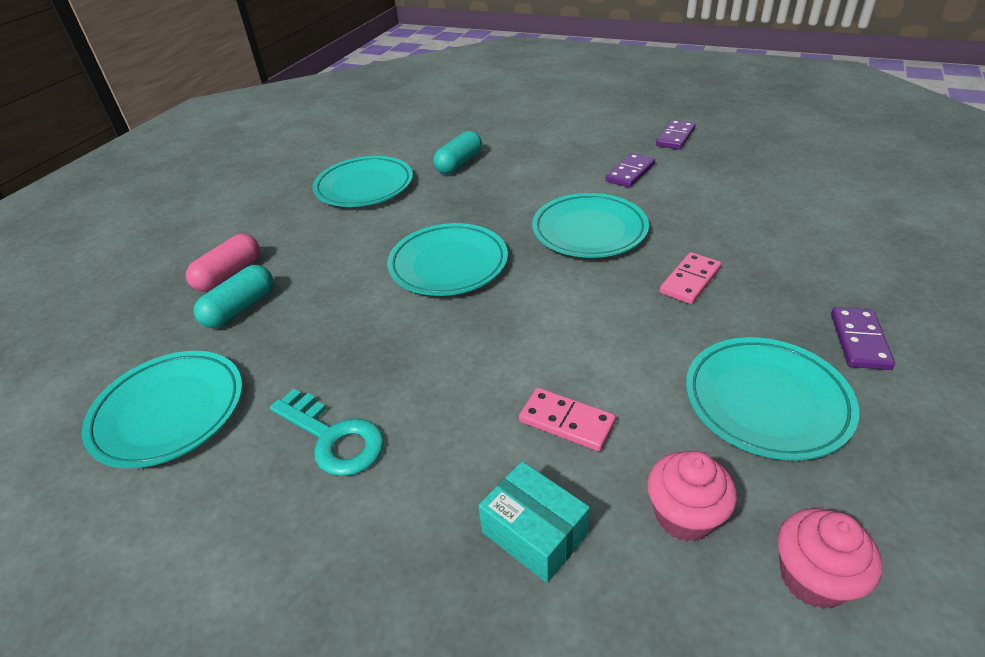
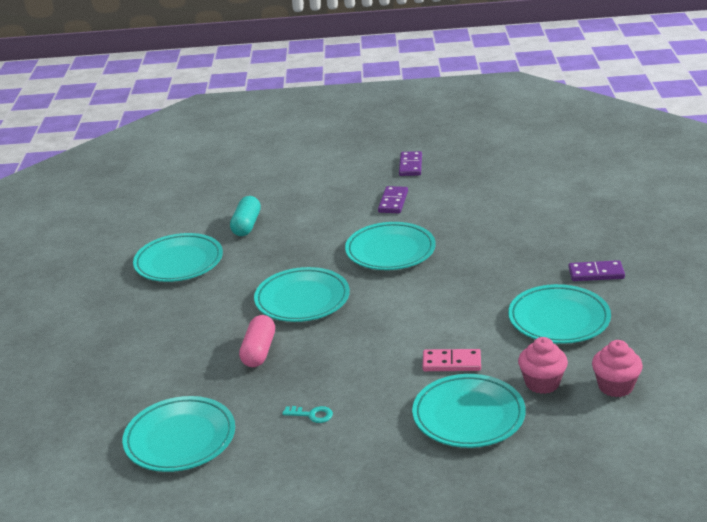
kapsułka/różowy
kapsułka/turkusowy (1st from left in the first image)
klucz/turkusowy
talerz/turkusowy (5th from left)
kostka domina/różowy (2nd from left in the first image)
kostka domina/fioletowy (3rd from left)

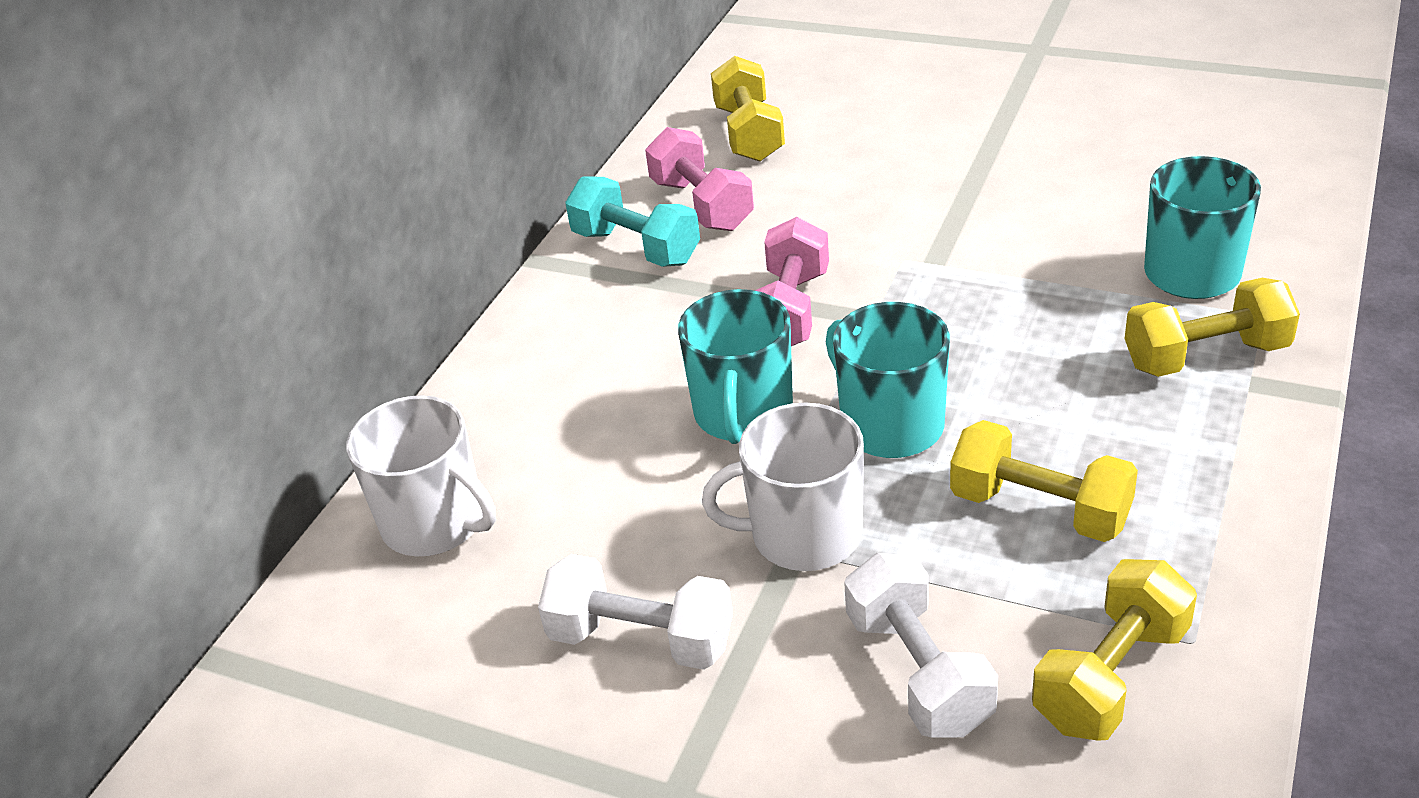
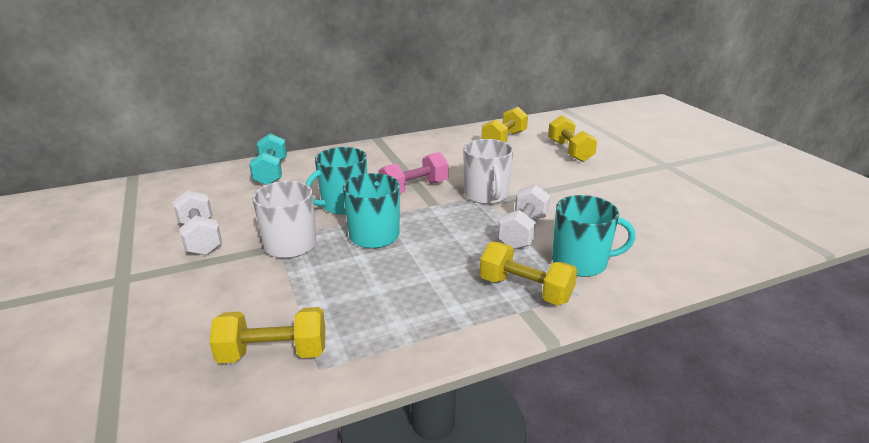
kubek/biały (2nd from left)
hantel/turkusowy
hantel/różowy (1st from left in the first image)
hantel/biały (2nd from left)
hantel/żółty (4th from left)

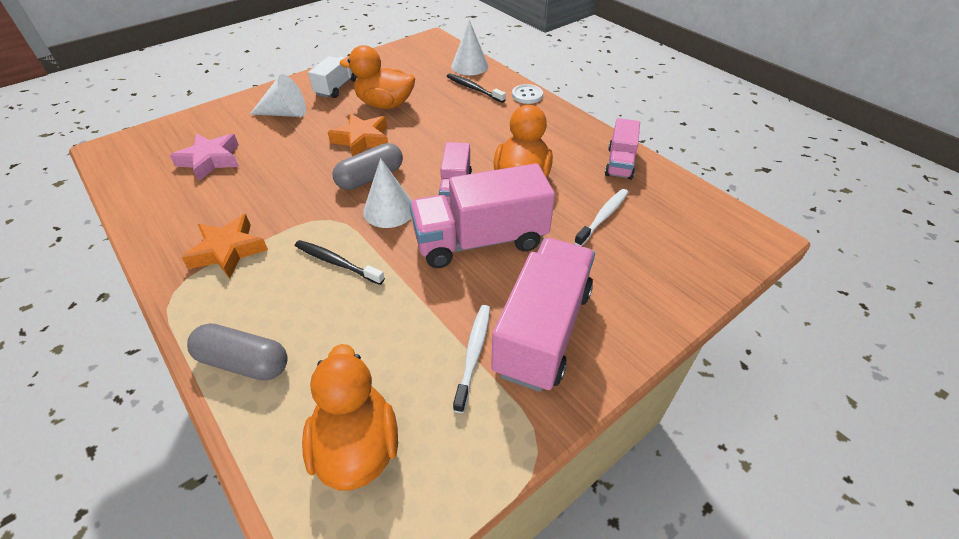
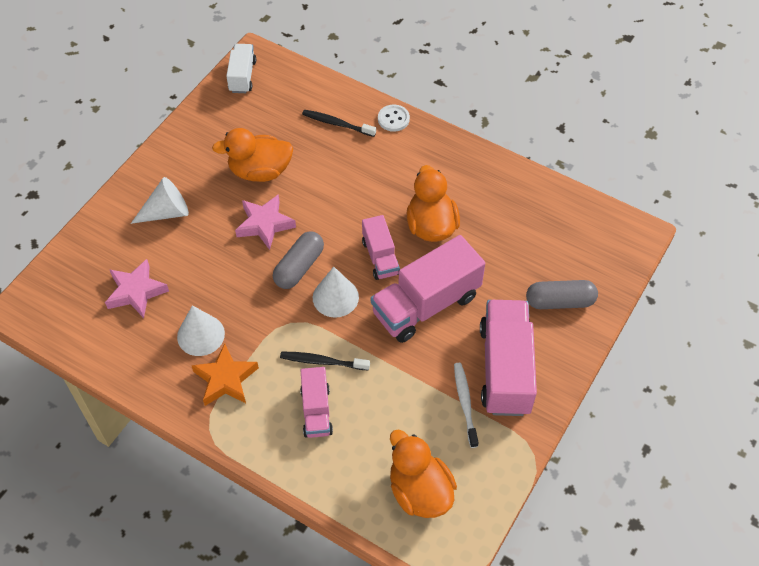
kapsułka/szary (2nd from left)
ciężarówka/biały
gwiazda/różowy (2nd from left)
stożek/biały (2nd from left)
szczoteczka do zębów/biały (2nd from left in the first image)
ciężarówka/różowy (1st from left)

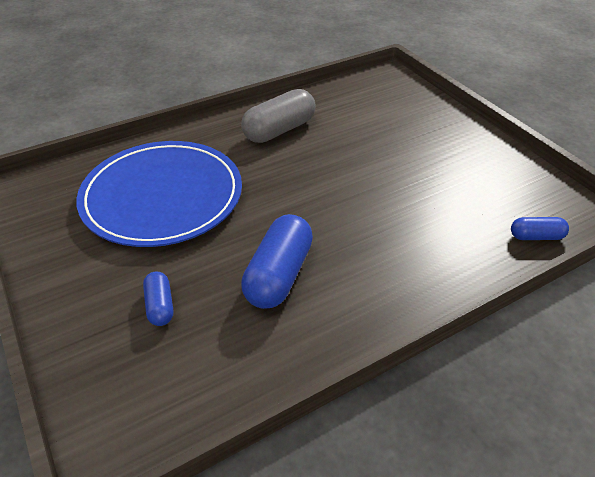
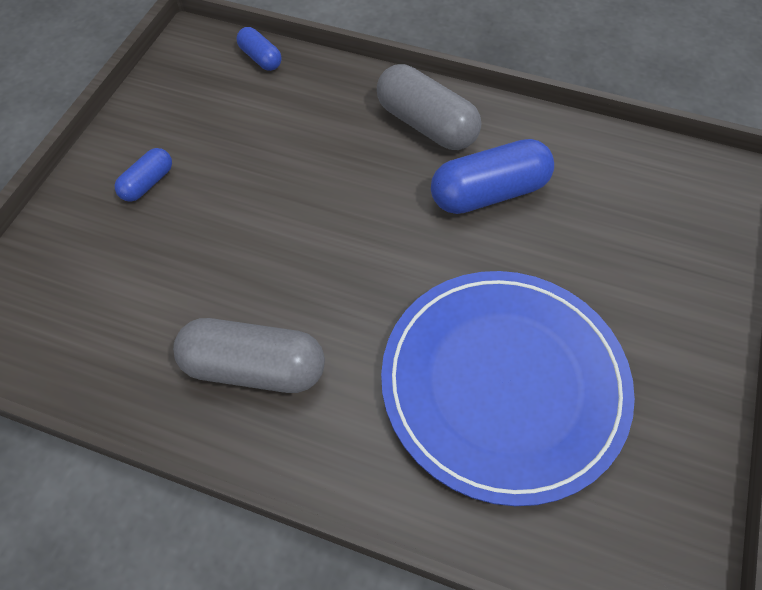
kapsułka/niebieski (1st from left)
kapsułka/szary (2nd from left)

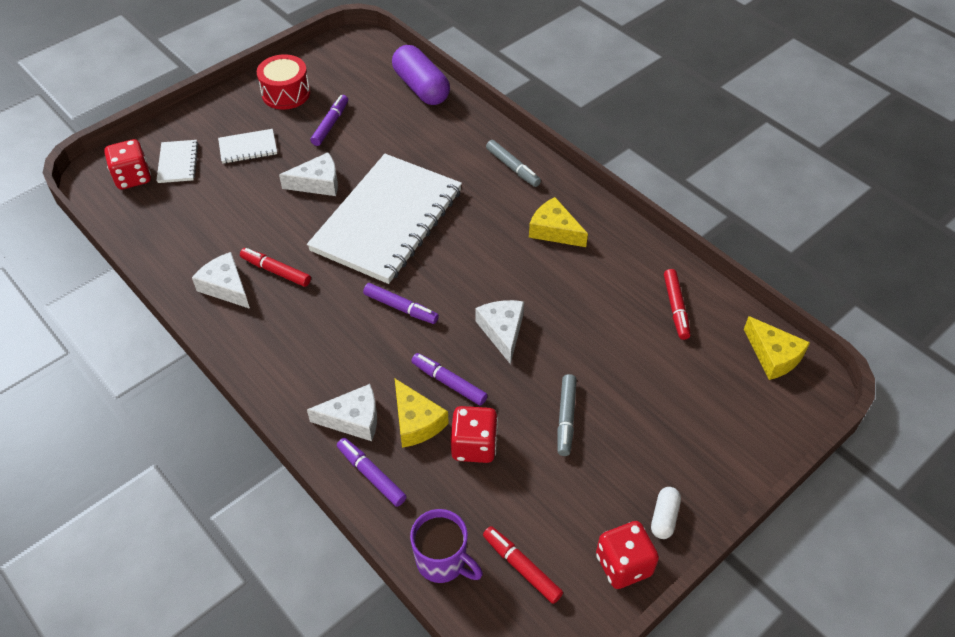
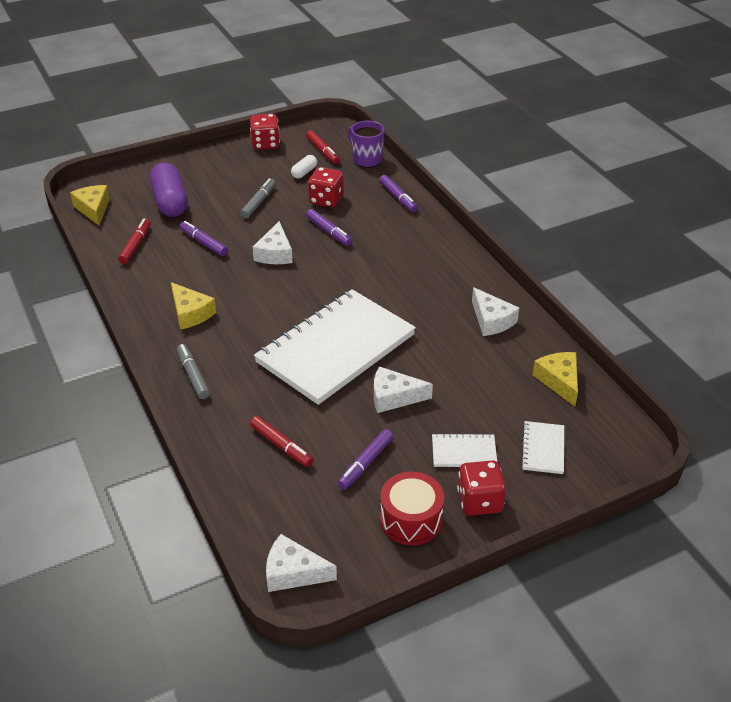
kostka do gry/czerwony (3rd from left)
flamaster/czerwony (2nd from left)
ser/biały (2nd from left)
flamaster/fioletowy (1st from left)
kapsułka/fioletowy
ser/żółty (3rd from left)
kapsułka/biały

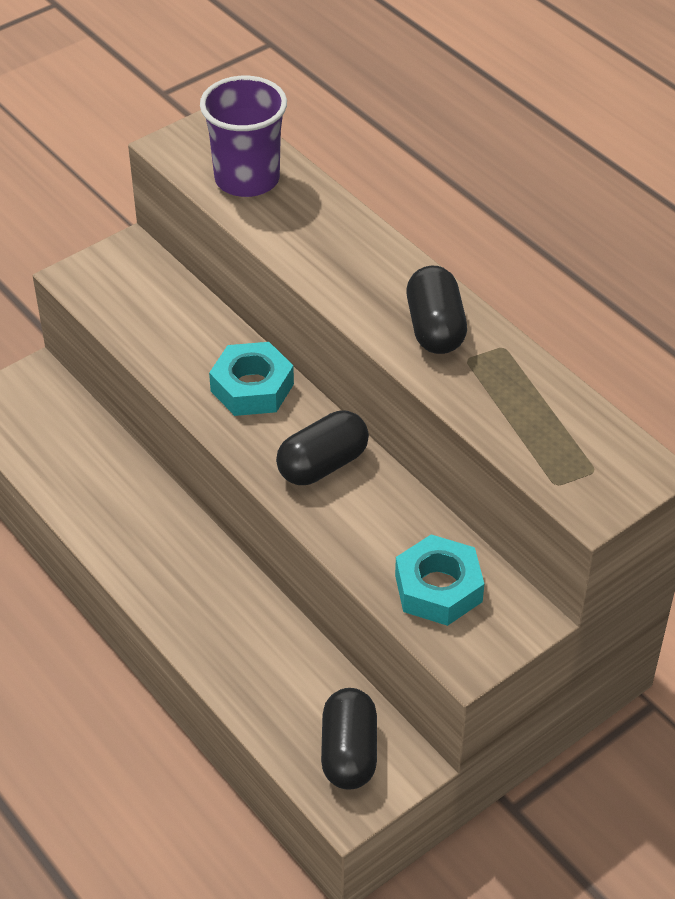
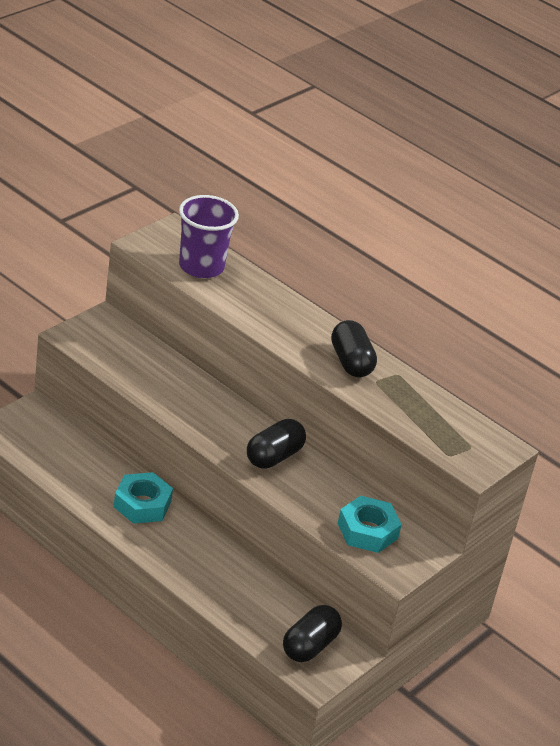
nakrętka/turkusowy (1st from left)
kapsułka/czarny (2nd from left)

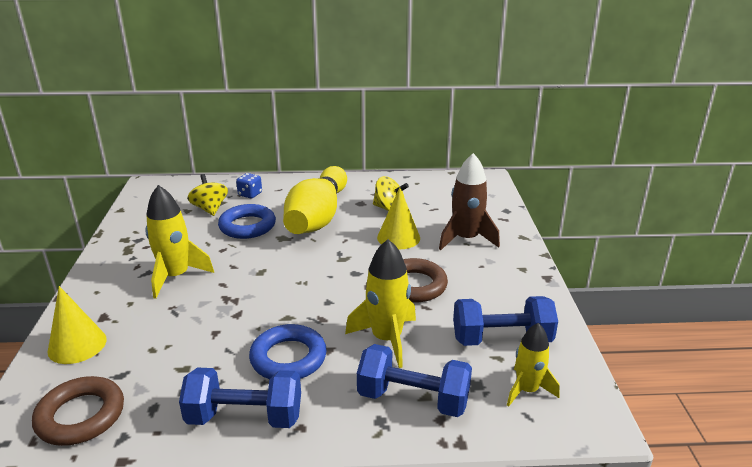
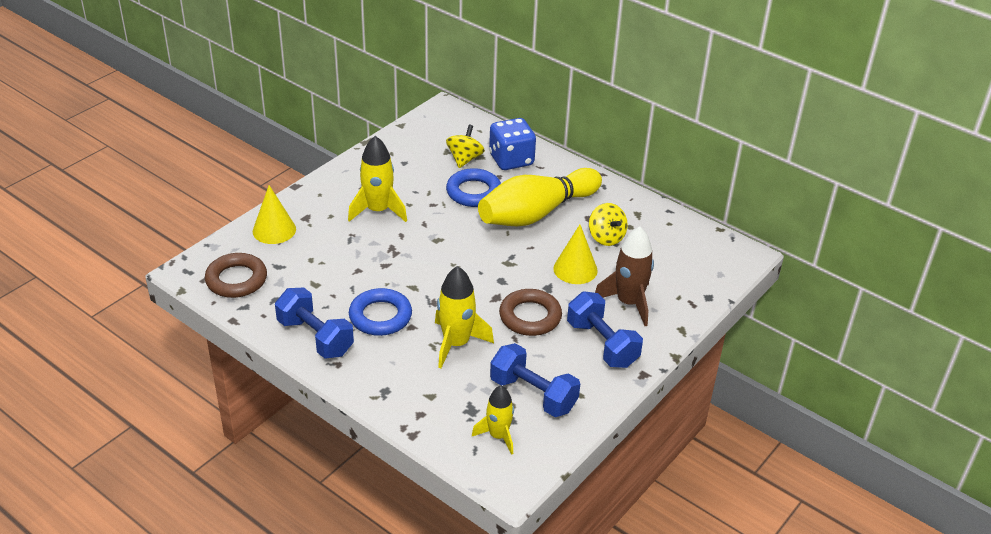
kostka do gry/niebieski
hantel/niebieski (3rd from left)

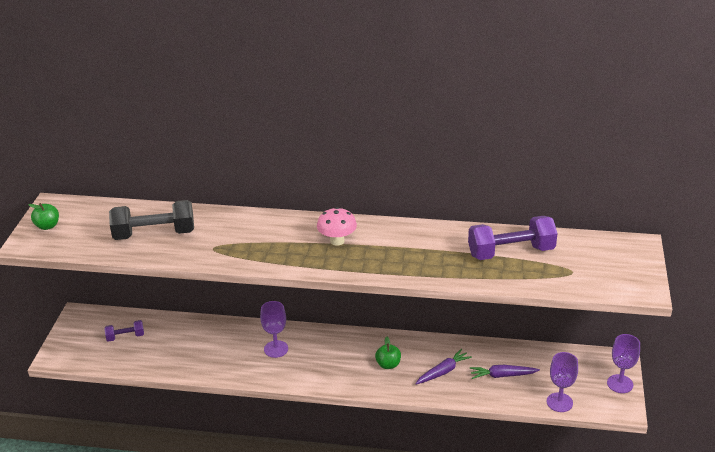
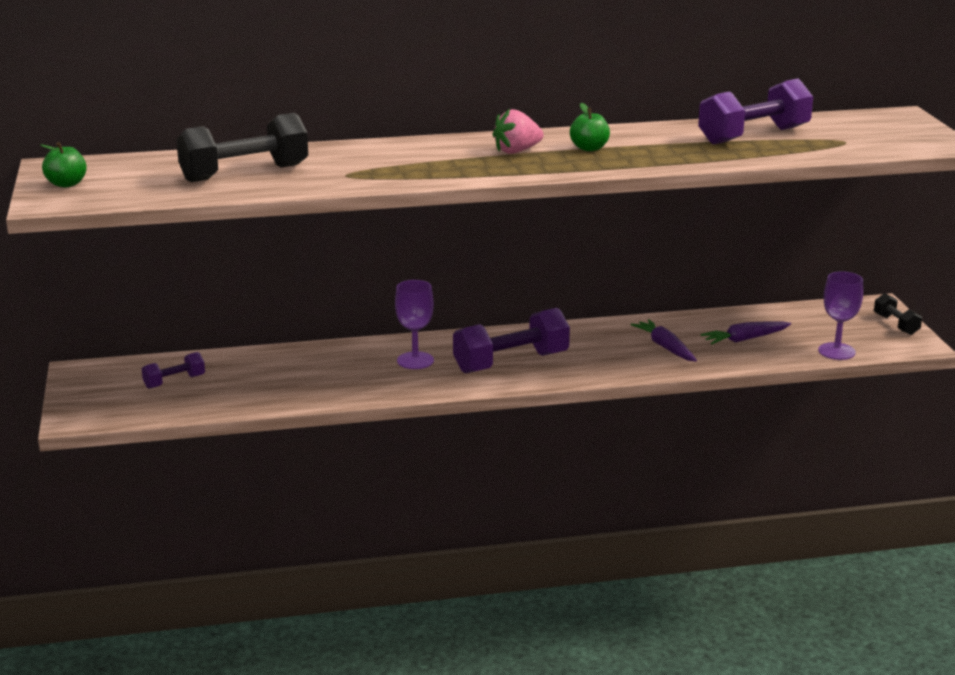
truskawka/różowy
jabłko/zielony (2nd from left)
marchewka/fioletowy (1st from left)
hantel/czarny (2nd from left)
hantel/fioletowy (2nd from left)

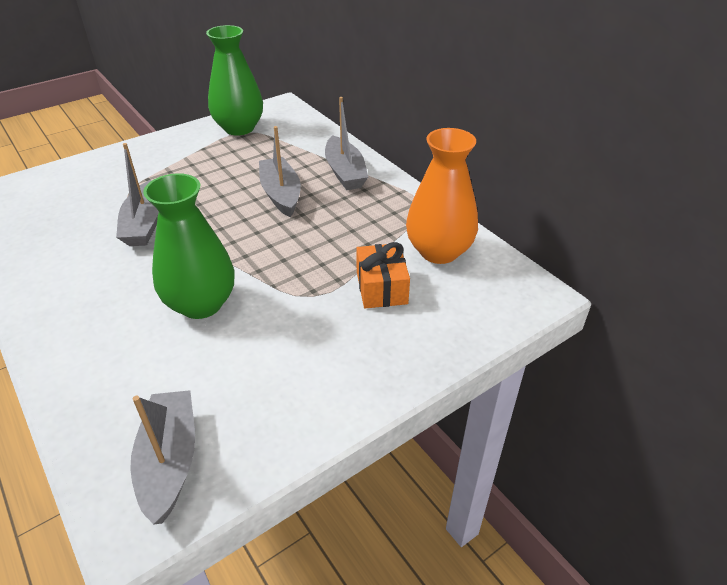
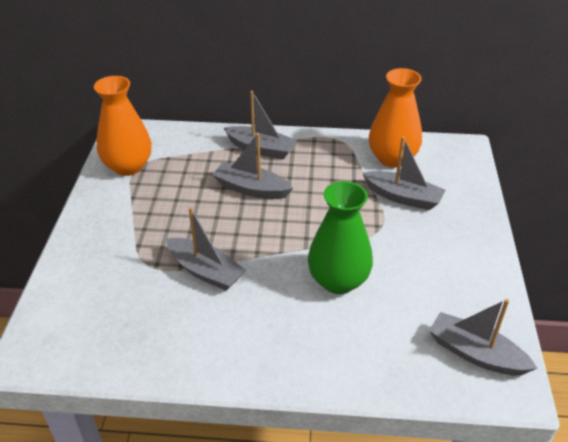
wazon/pomarańczowy (1st from left)
łódka/szary (4th from left)

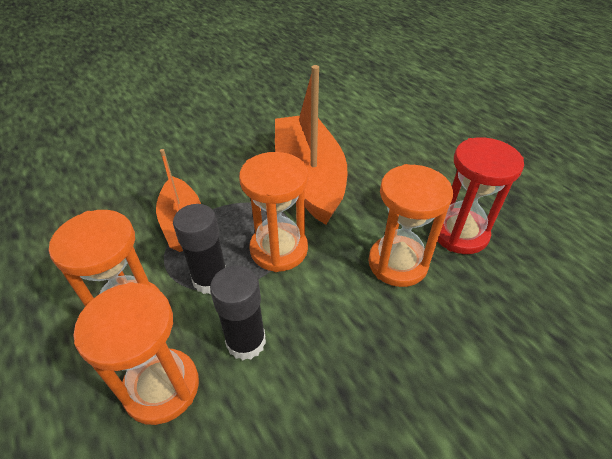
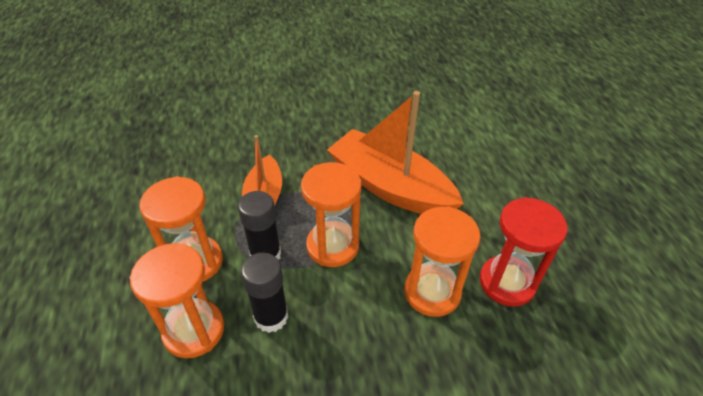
łódka/pomarańczowy (2nd from left)

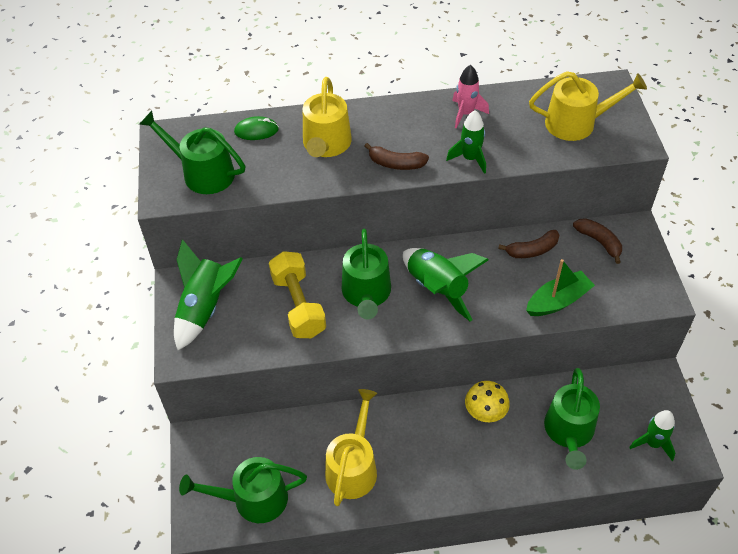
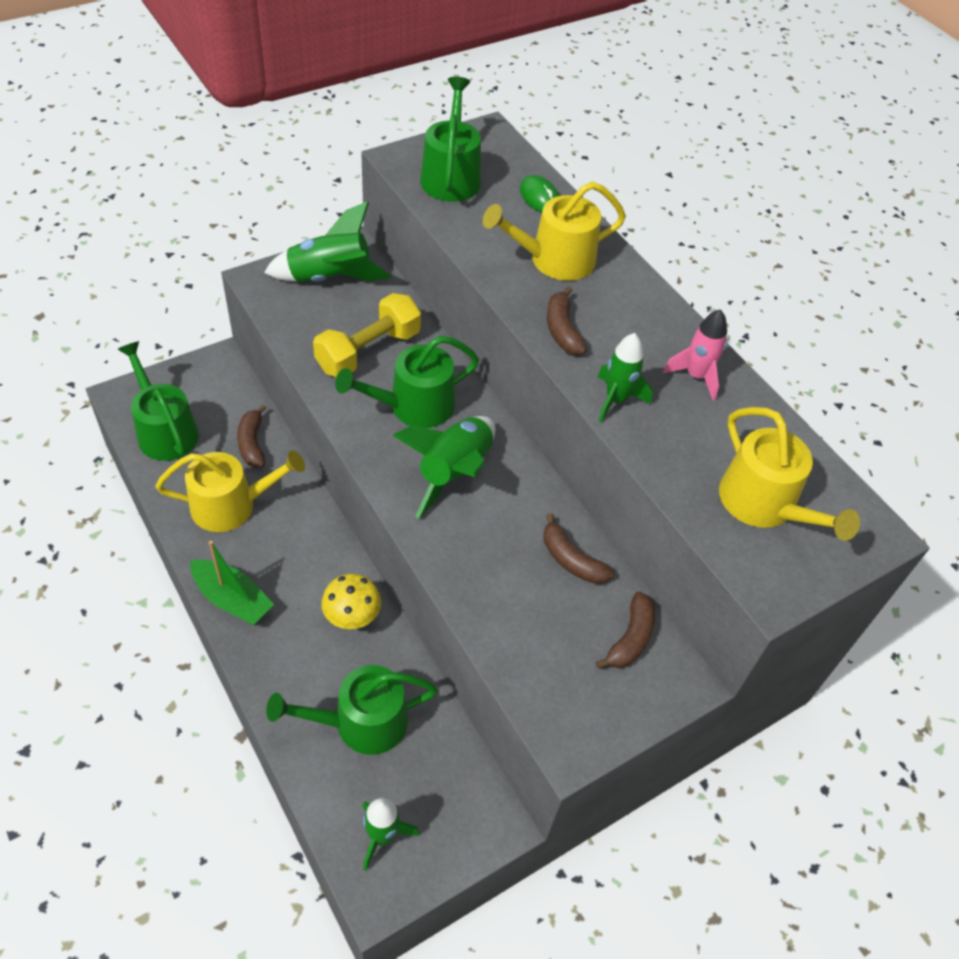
łódka/zielony
banan/brązowy (1st from left)

